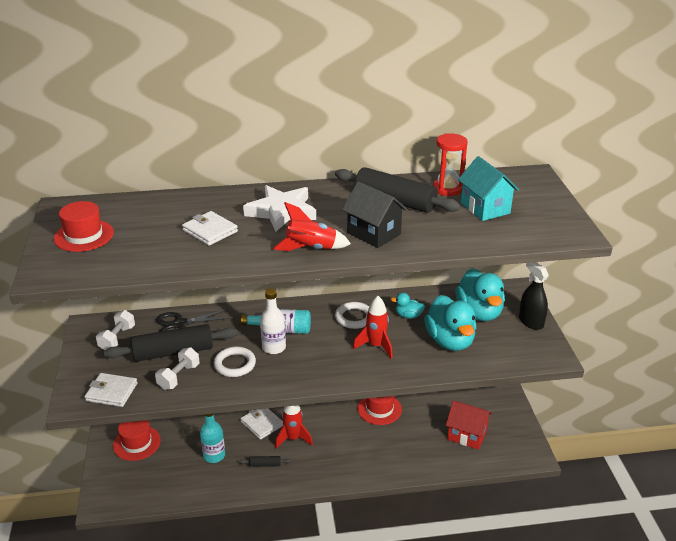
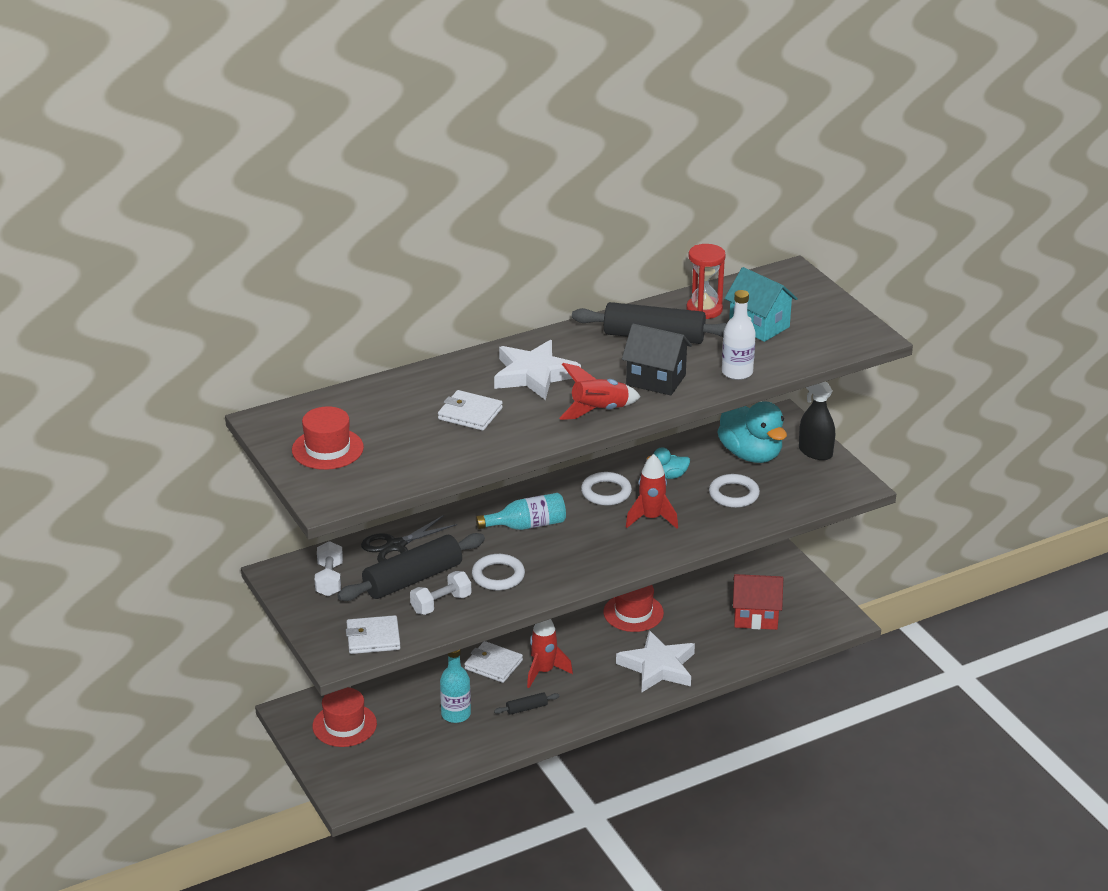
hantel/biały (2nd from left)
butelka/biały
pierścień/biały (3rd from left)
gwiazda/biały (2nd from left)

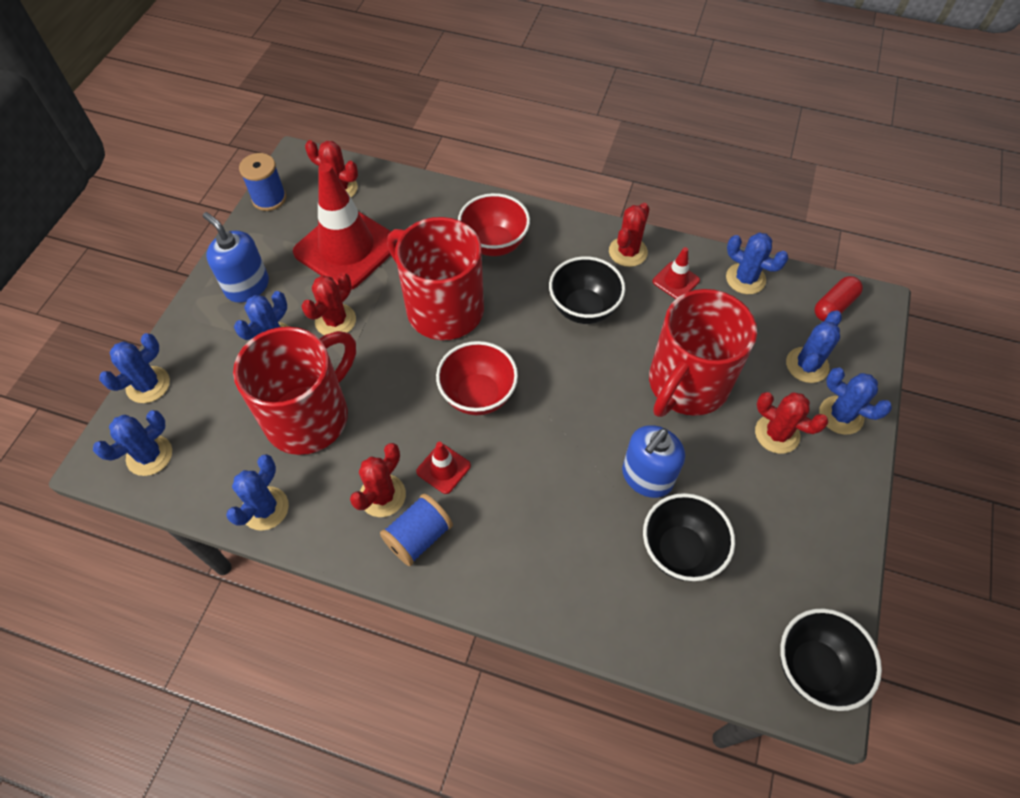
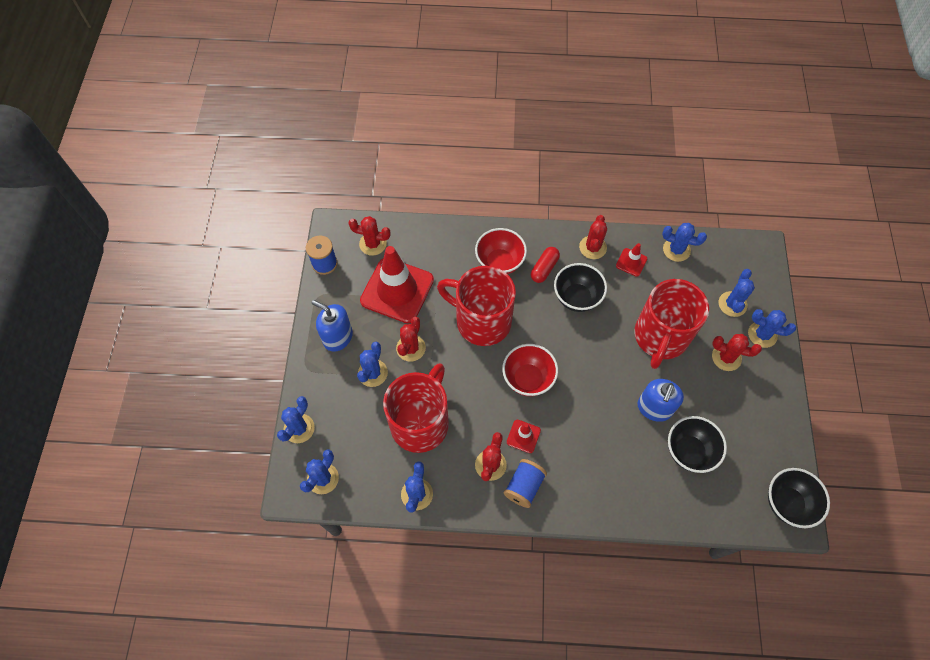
kapsułka/czerwony

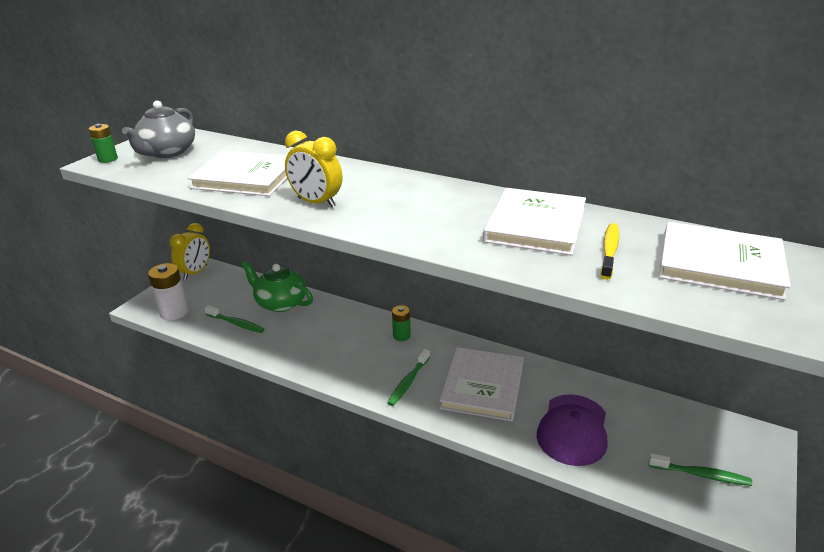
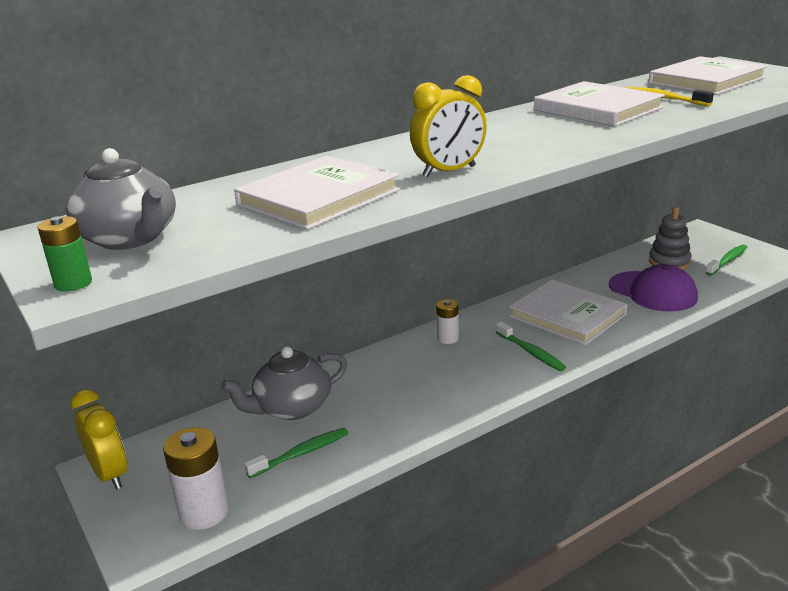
imbryk/szary (2nd from left)
bateria/biały (2nd from left)
zabawka nakładanka/szary

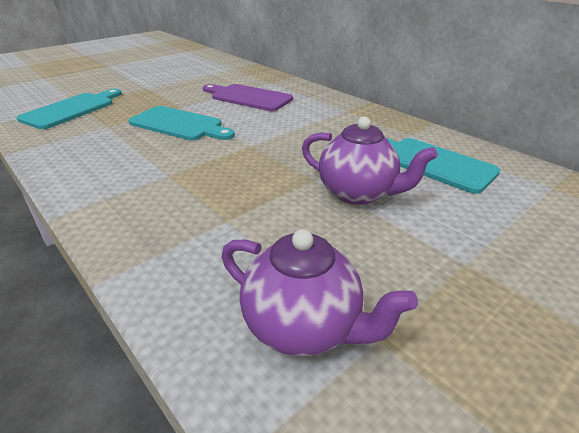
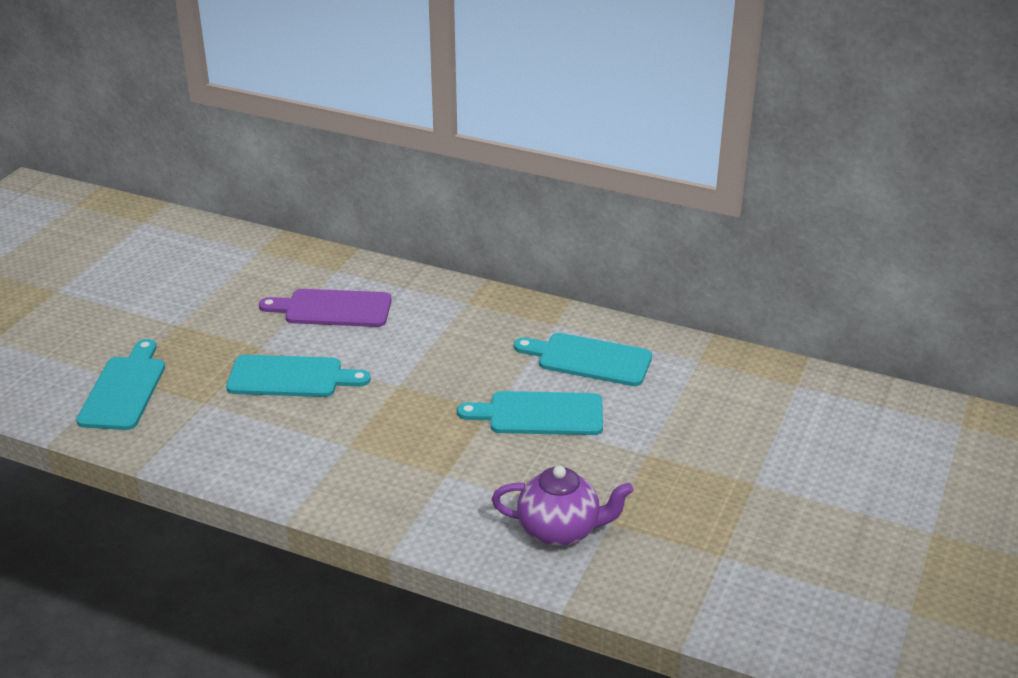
deska do krojenia/turkusowy (3rd from left)

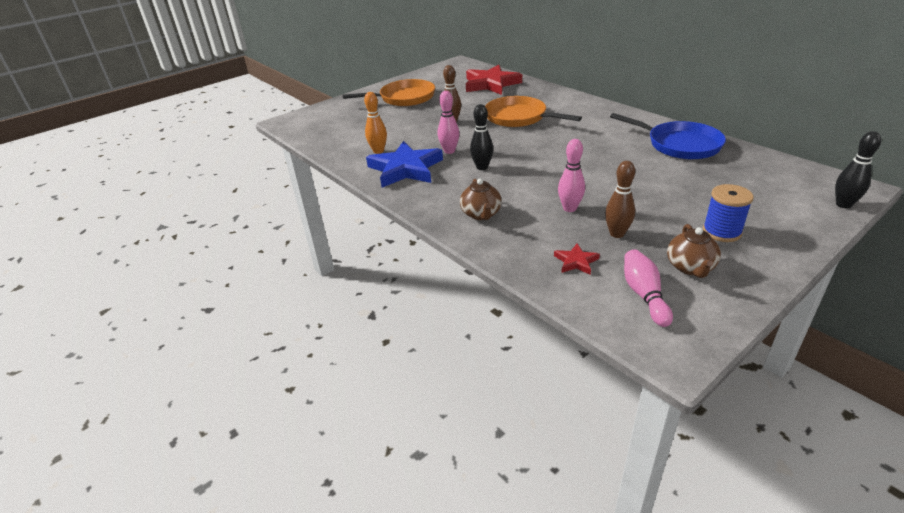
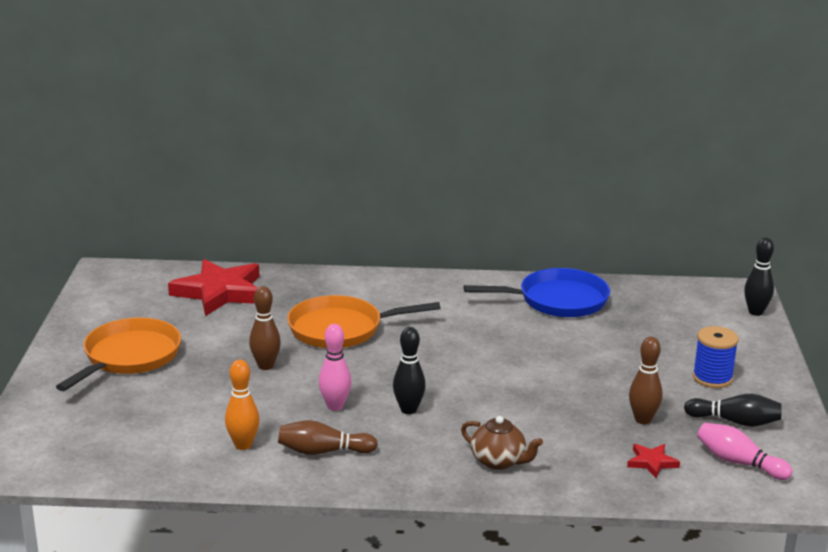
kręgiel/brązowy (2nd from left)
kręgiel/różowy (2nd from left in the first image)
kręgiel/czarny (2nd from left)

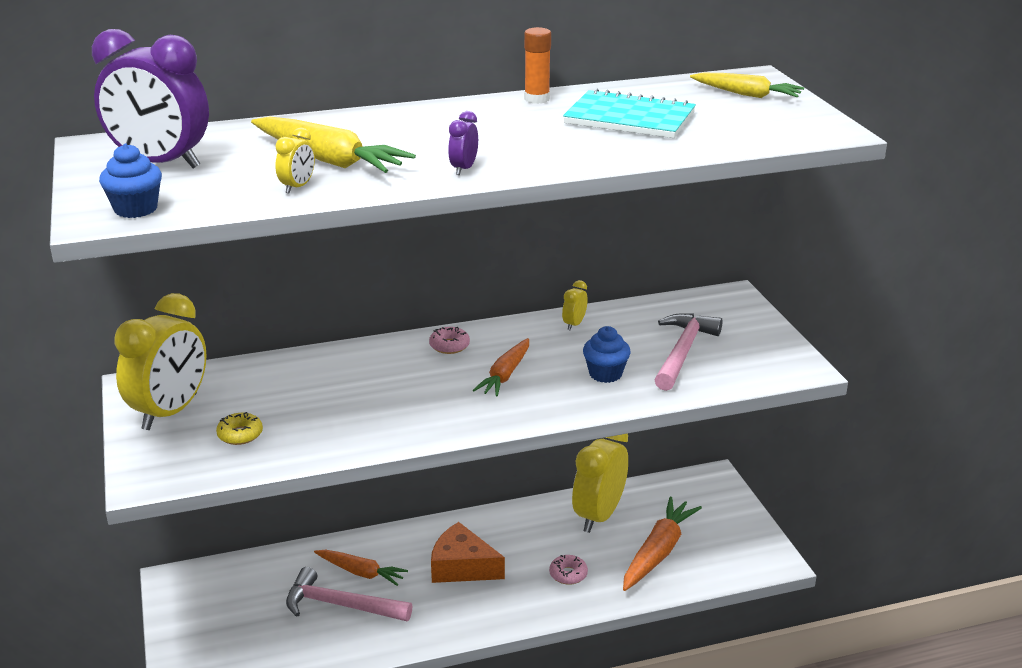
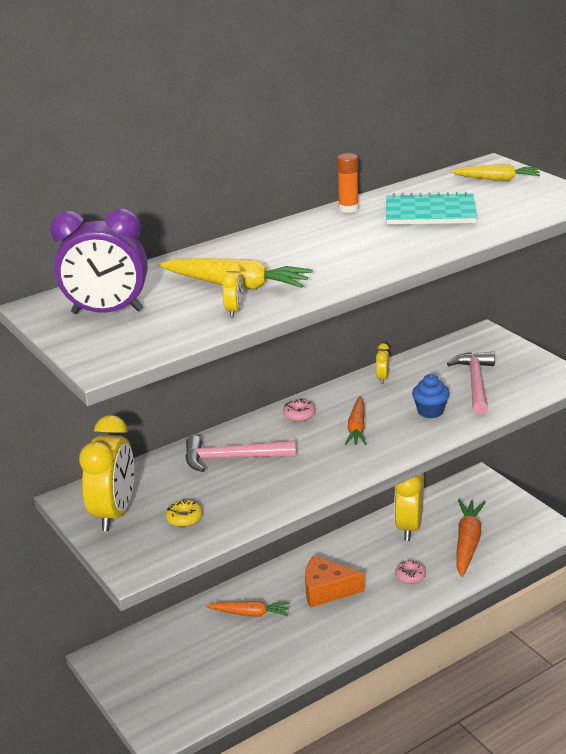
muffinka/niebieski (1st from left in the first image)
młotek/różowy (1st from left)
budzik/fioletowy (2nd from left in the first image)

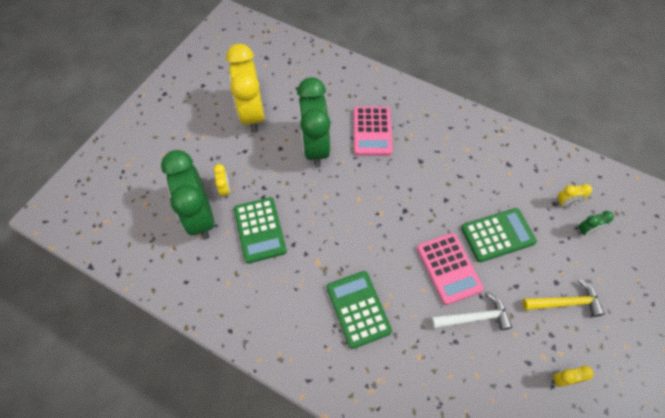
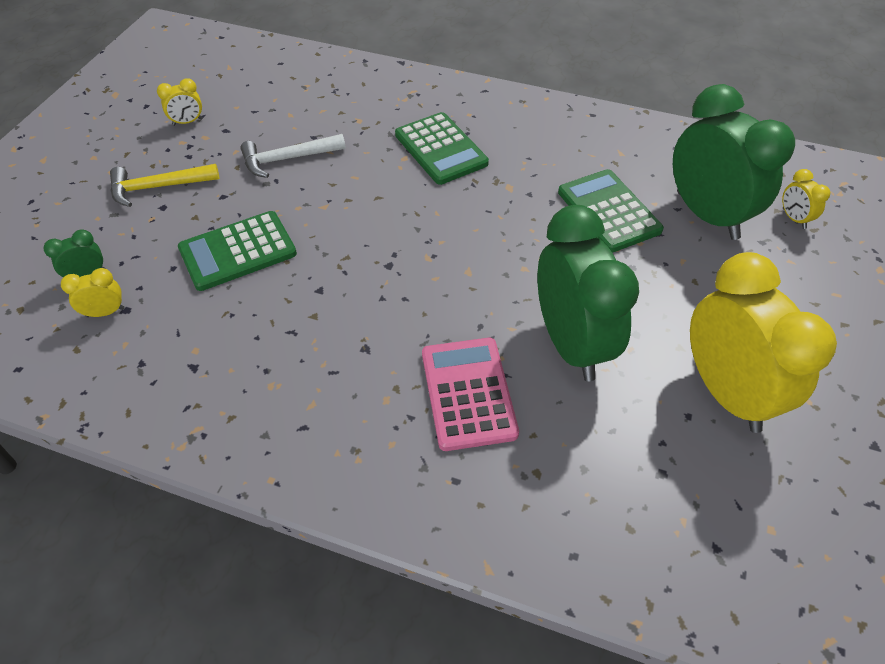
budzik/żółty (4th from left)
kalkulator/różowy (2nd from left in the first image)

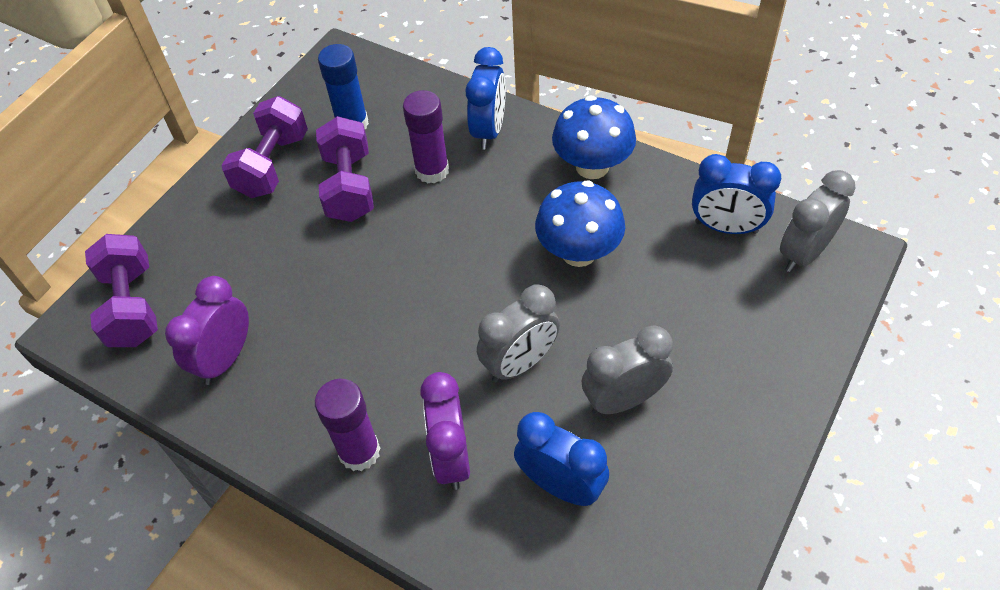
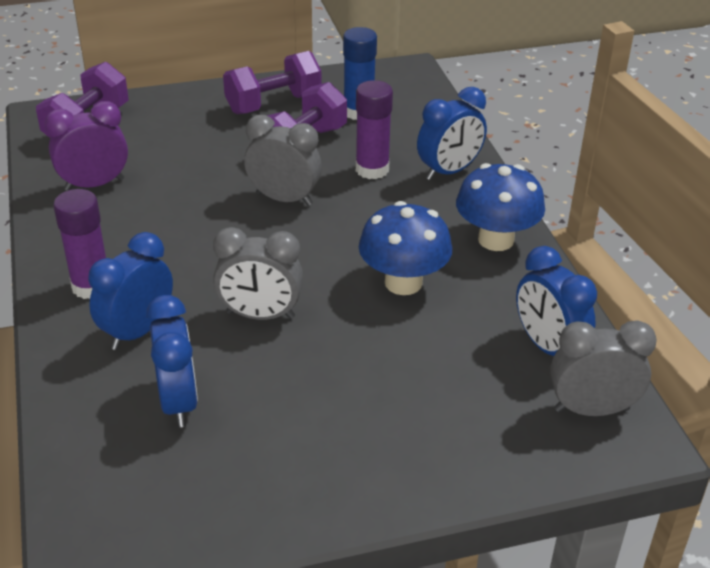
budzik/niebieski (1st from left)
budzik/szary (2nd from left)

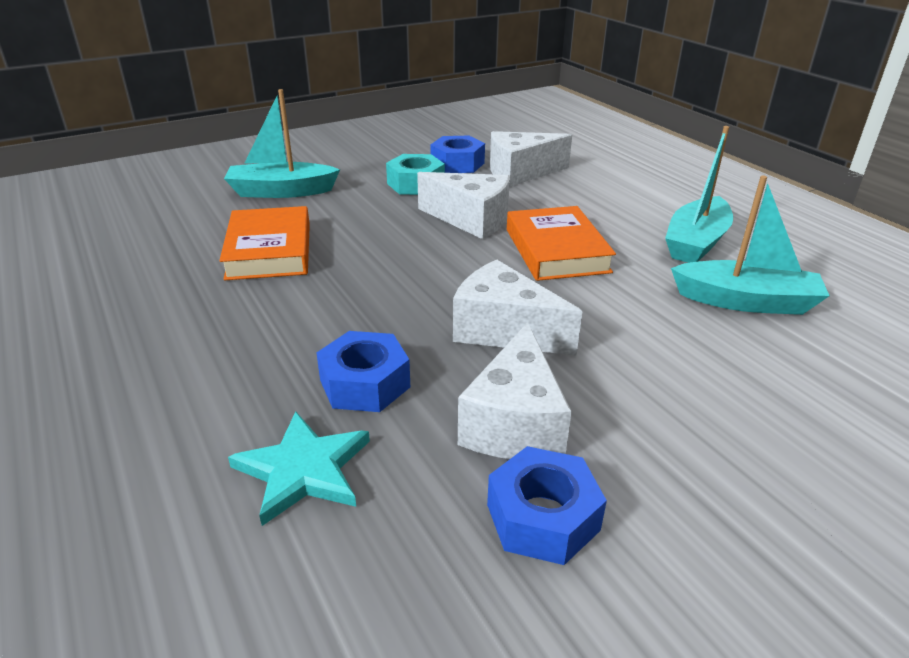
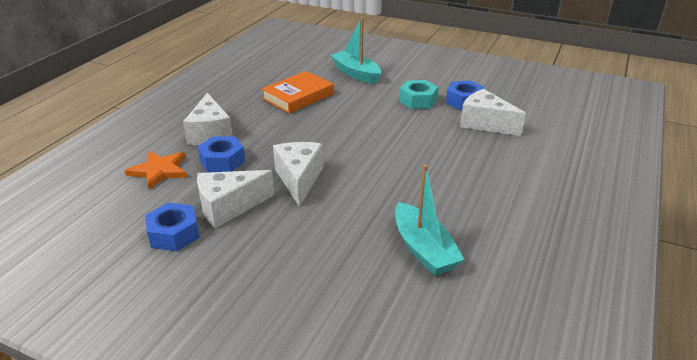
gwiazda/pomarańczowy
ser/biały (1st from left)
książka/pomarańczowy (2nd from left in the first image)
łódka/turkusowy (2nd from left in the first image)

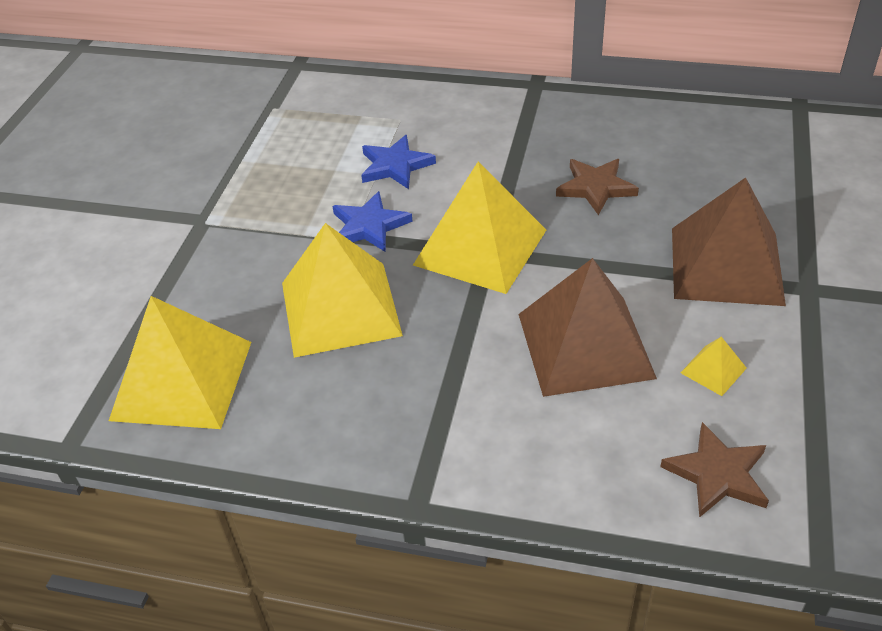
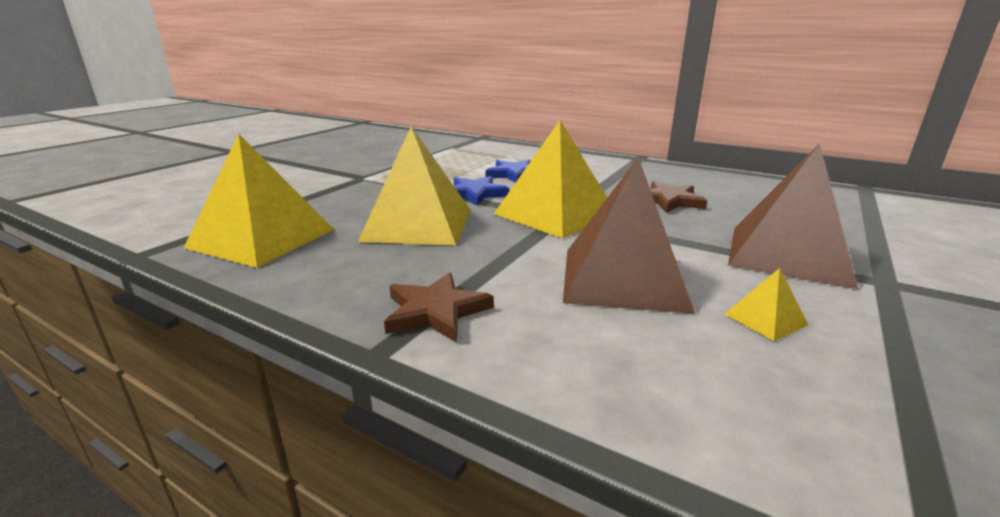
gwiazda/brązowy (1st from left)

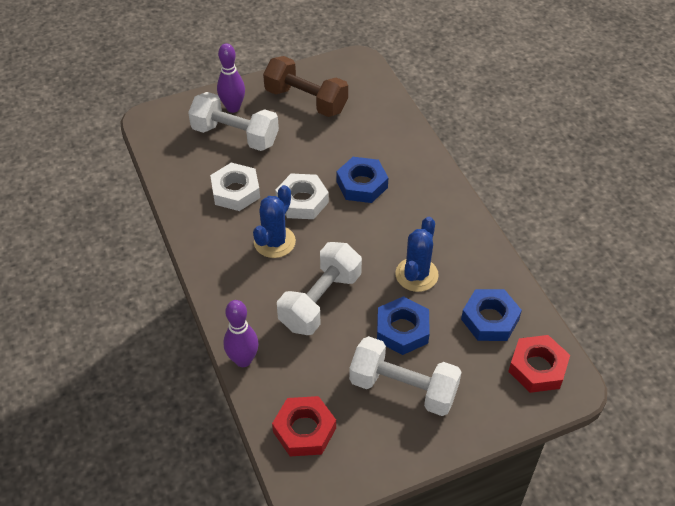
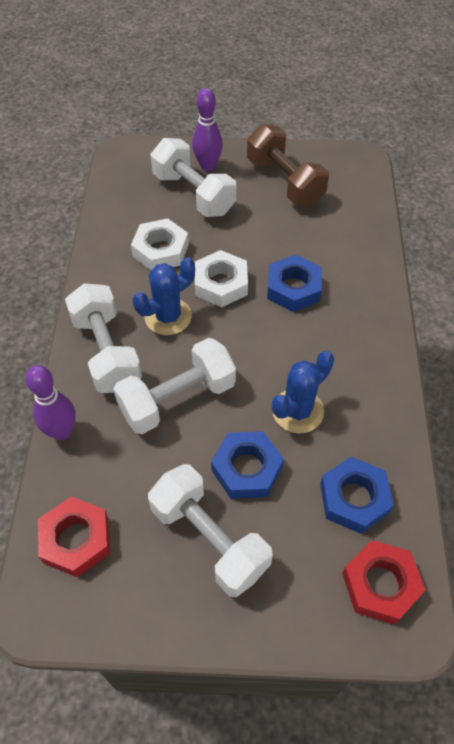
hantel/biały (1st from left)

